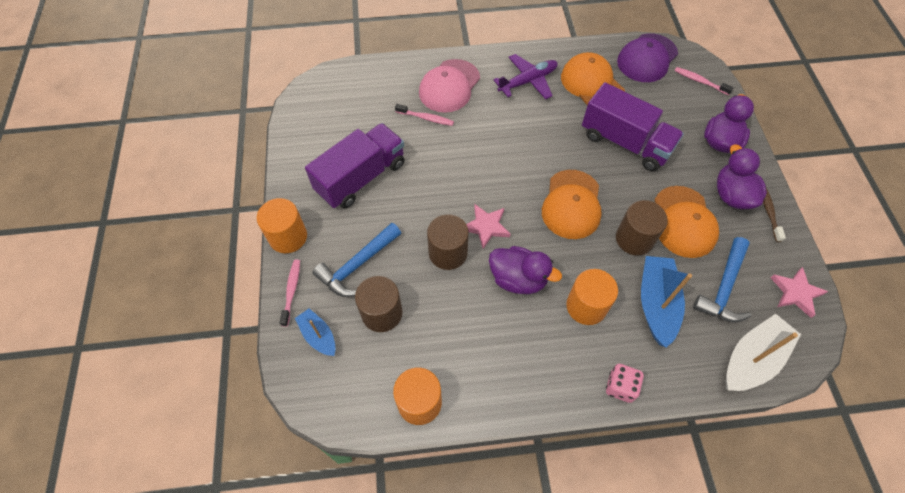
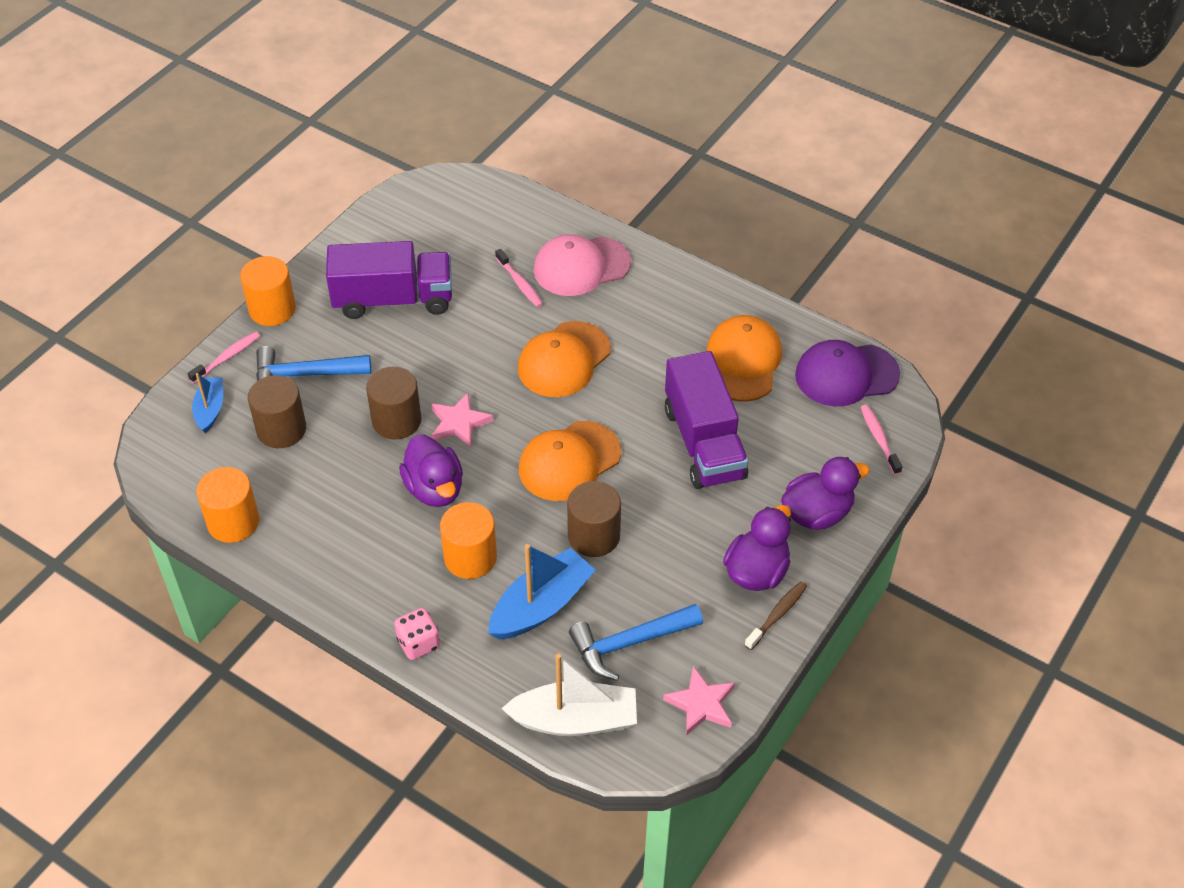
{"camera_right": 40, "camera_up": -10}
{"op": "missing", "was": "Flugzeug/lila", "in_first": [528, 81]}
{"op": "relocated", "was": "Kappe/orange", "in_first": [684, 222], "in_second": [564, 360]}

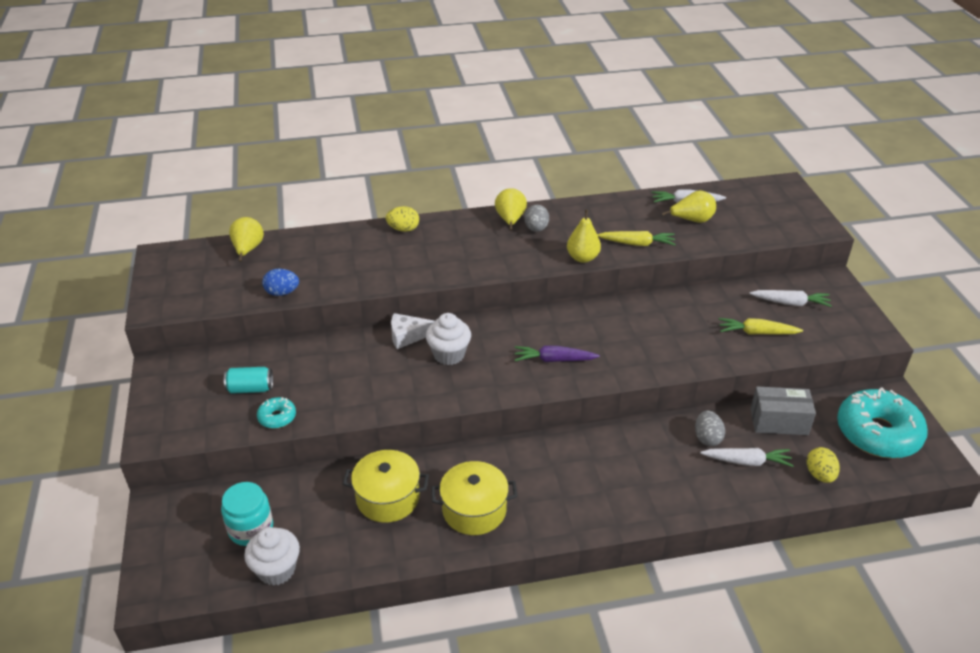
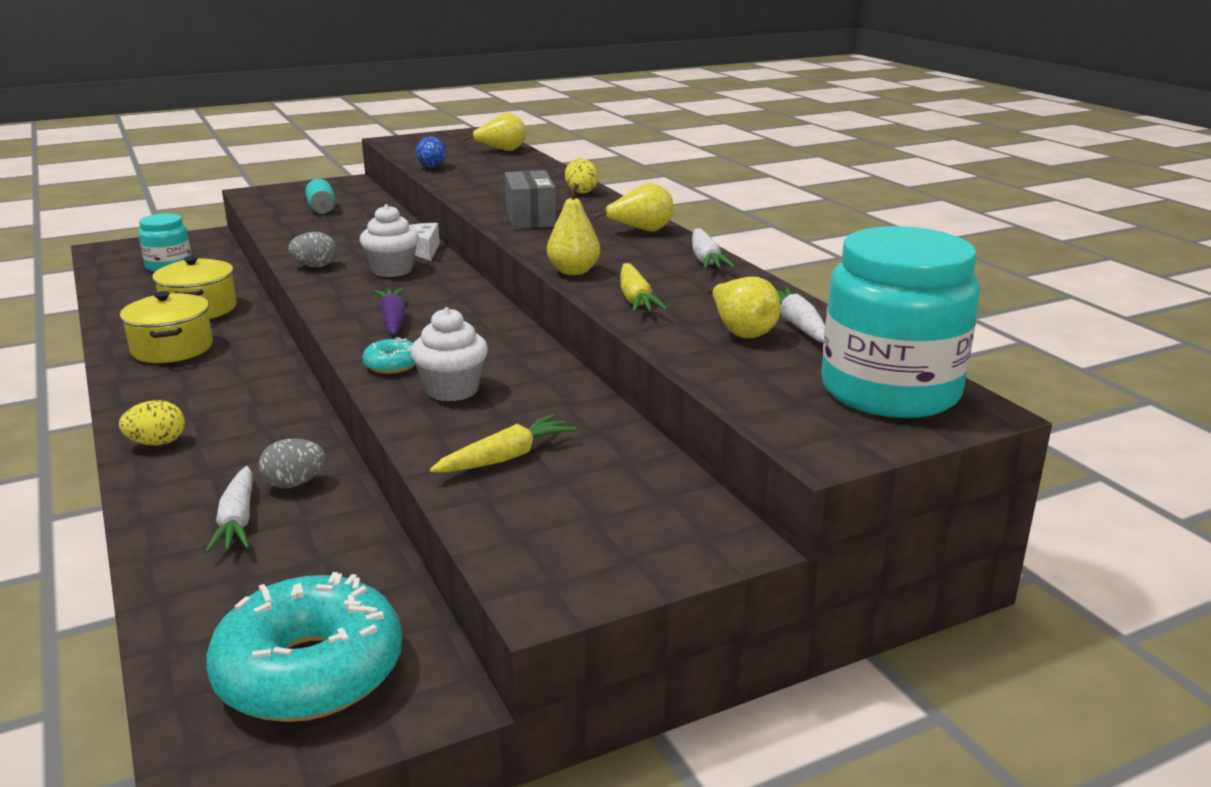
{"camera_right": 75, "camera_up": -15}
{"op": "relocated", "was": "Muffin/weiß", "in_first": [276, 570], "in_second": [452, 390]}
{"op": "relocated", "was": "Donut/türkis", "in_first": [277, 417], "in_second": [392, 365]}
{"op": "relocated", "was": "Ei/grau", "in_first": [536, 229], "in_second": [315, 266]}
{"op": "spun", "was": "Karotte/gelb", "in_first": [757, 333], "in_second": [505, 457], "clockwise": 60}
{"op": "relocated", "was": "Karotte/weiß", "in_first": [790, 303], "in_second": [706, 259]}
{"op": "relocated", "was": "Schachtel/grau", "in_first": [779, 421], "in_second": [530, 218]}
{"op": "relocated", "was": "Ei/gelb", "in_first": [819, 475], "in_second": [157, 443]}
{"op": "appeared", "now": "Einmachglas/türkis", "in_second": [890, 391]}

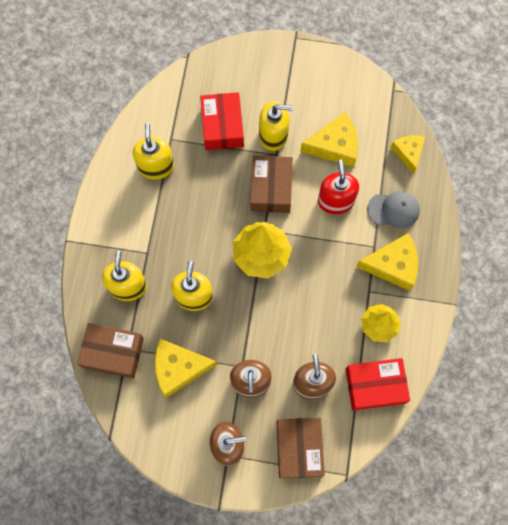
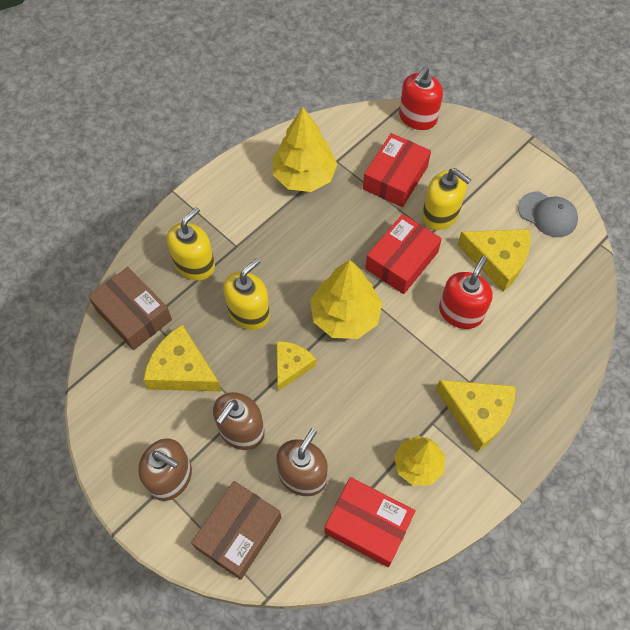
{"camera_right": 35, "camera_up": -10}
{"op": "exchanged", "was": "Seifenspender/gelb", "now": "Baum/gelb", "in_first": [156, 166], "in_second": [304, 176]}
{"op": "colour", "was": "Schachtel/braun", "now": "Schachtel/rot", "in_first": [271, 188], "in_second": [401, 261]}
{"op": "relocated", "was": "Kappe/grau", "in_first": [393, 210], "in_second": [547, 214]}
{"op": "relocated", "was": "Käse/gelb", "in_first": [408, 153], "in_second": [291, 366]}
{"op": "appeared", "now": "Seifenspender/rot", "in_second": [417, 117]}

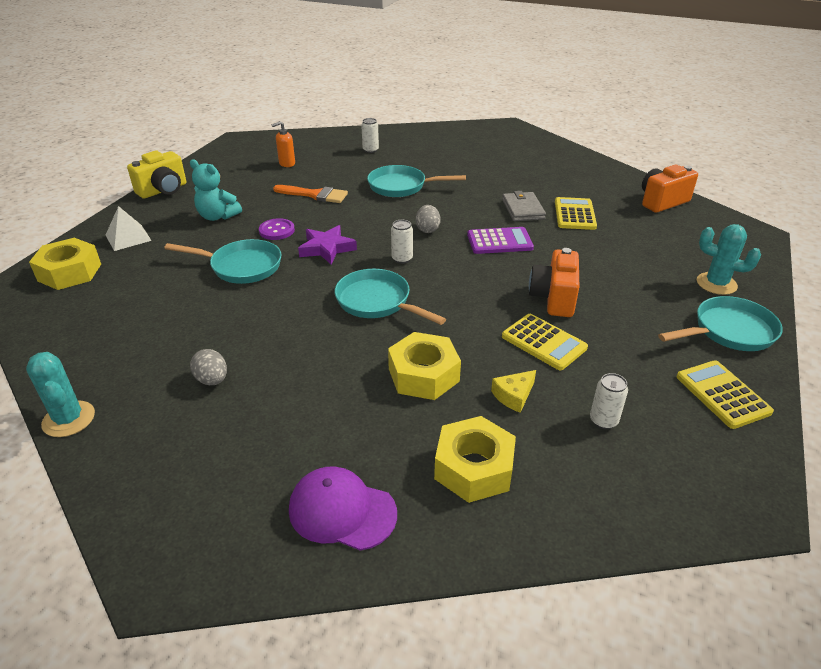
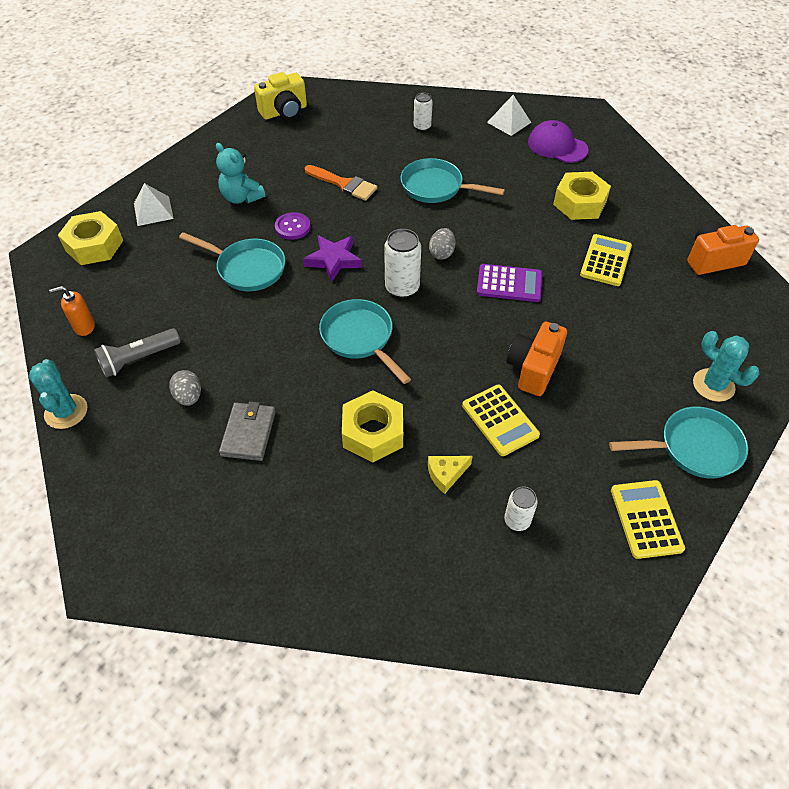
{"camera_right": 15, "camera_up": 15}
{"op": "relocated", "was": "Kamera/gelb", "in_first": [163, 190], "in_second": [284, 112]}
{"op": "relocated", "was": "Seifenspender/orange", "in_first": [287, 164], "in_second": [84, 327]}
{"op": "relocated", "was": "Kappe/lila", "in_first": [342, 511], "in_second": [557, 146]}
{"op": "size", "was": "Dose/weiß", "in_first": [402, 259], "in_second": [402, 288], "ratio": 1.61}
{"op": "relocated", "was": "Sechskantmutter/gelb", "in_first": [473, 468], "in_second": [579, 203]}
{"op": "relocated", "was": "Geldbörse/grau", "in_first": [523, 209], "in_second": [248, 433]}
{"op": "appeared", "now": "Taschenlampe/grau", "in_second": [138, 359]}
{"op": "appeared", "now": "Pyramide/weiß", "in_second": [509, 122]}

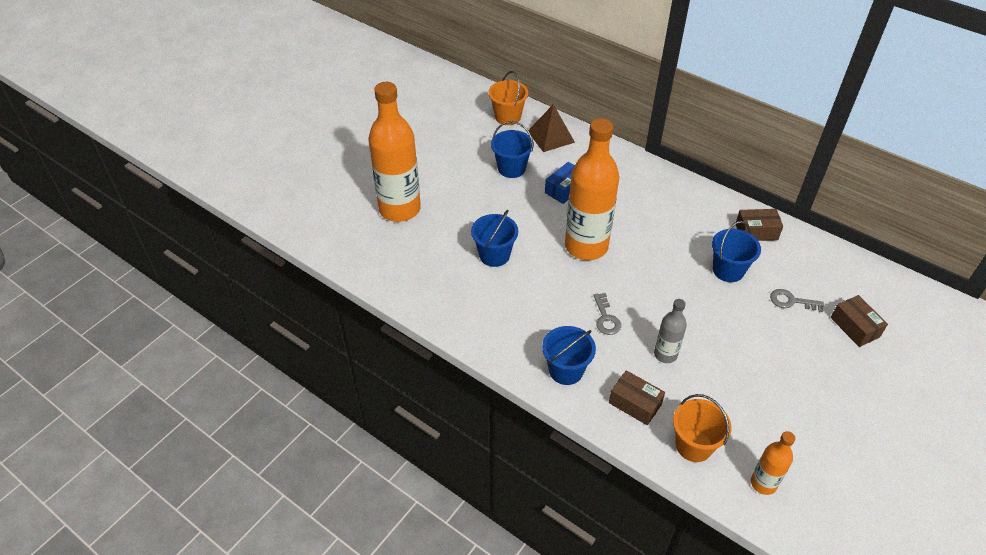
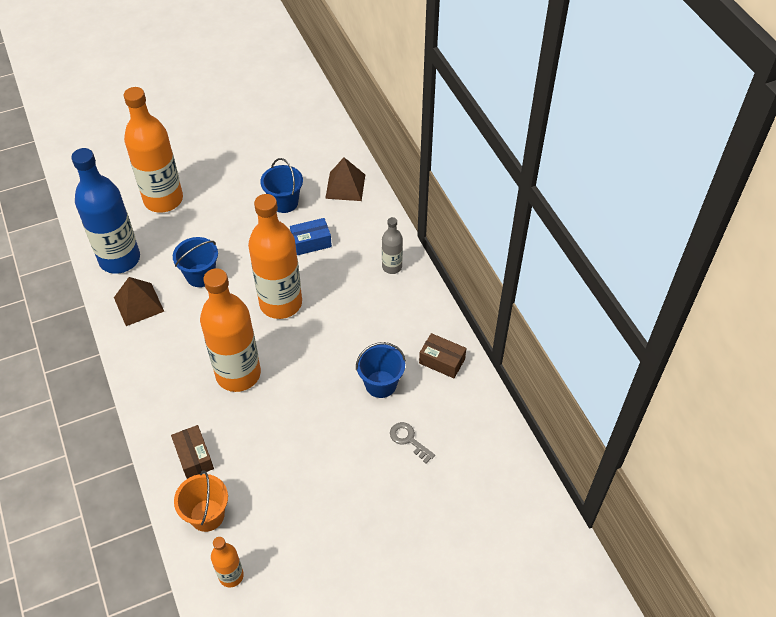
{"camera_right": 30, "camera_up": 5}
{"op": "missing", "was": "Eimer/orange", "in_first": [507, 117]}
{"op": "missing", "was": "Eimer/blau", "in_first": [566, 370]}
{"op": "exchanged", "was": "Schlüssel/grau", "now": "Flasche/orange", "in_first": [606, 318], "in_second": [238, 374]}
{"op": "relocated", "was": "Flasche/grau", "in_first": [665, 354], "in_second": [392, 267]}
{"op": "missing", "was": "Schachtel/braun", "in_first": [855, 327]}
{"op": "appeared", "now": "Flasche/blau", "in_second": [119, 259]}
{"op": "appeared", "now": "Pyramide/braun", "in_second": [138, 304]}

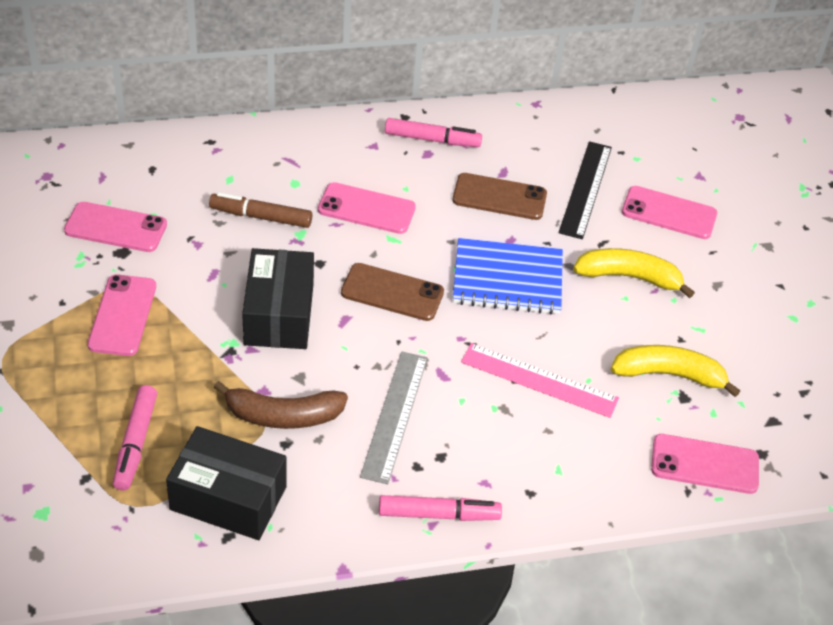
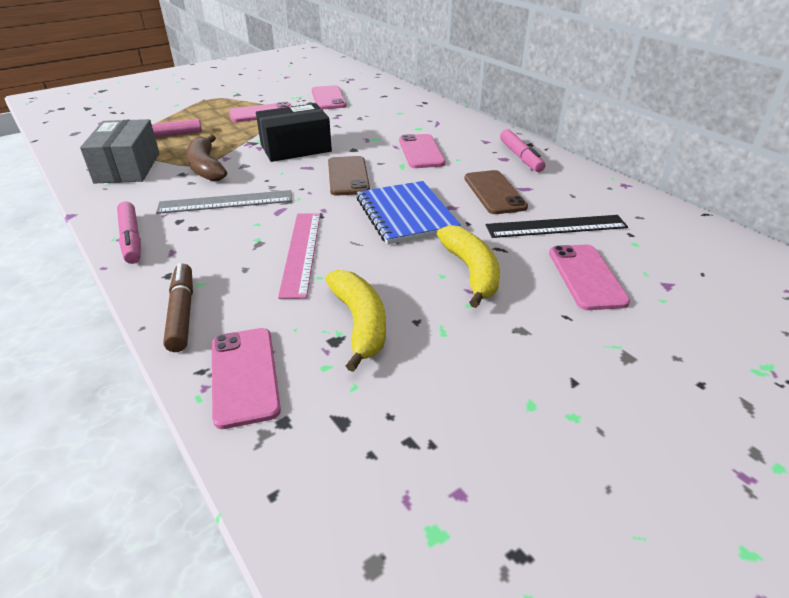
{"camera_right": 70, "camera_up": -10}
{"op": "colour", "was": "Schachtel/schwarz", "now": "Schachtel/grau", "in_first": [228, 498], "in_second": [128, 167]}
{"op": "relocated", "was": "Filzstift/braun", "in_first": [261, 217], "in_second": [182, 313]}

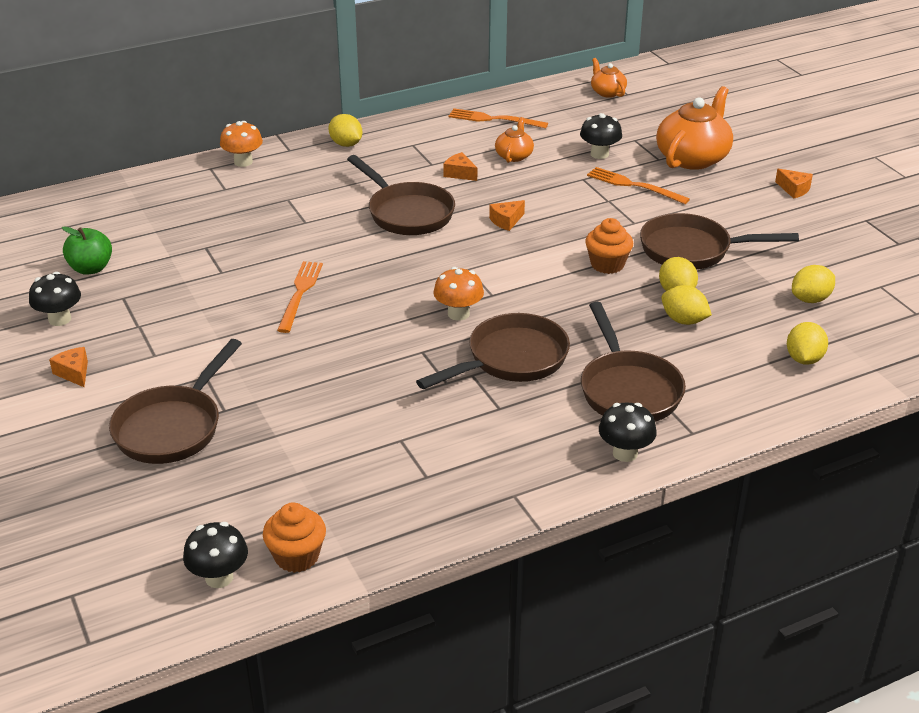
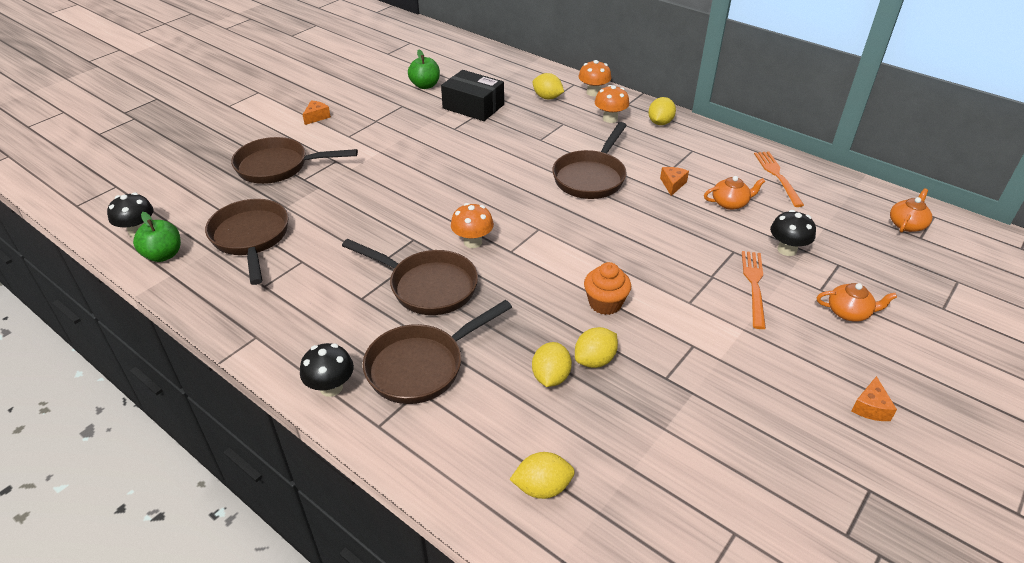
{"camera_right": 65, "camera_up": 5}
{"op": "missing", "was": "Pilz/schwarz", "in_first": [59, 319]}
{"op": "exchanged", "was": "Muffin/orange", "now": "Apfel/grün", "in_first": [297, 556], "in_second": [163, 255]}
{"op": "missing", "was": "Gabel/orange", "in_first": [300, 294]}
{"op": "missing", "was": "Käse/orange", "in_first": [506, 221]}
{"op": "relocated", "was": "Pfanne/braun", "in_first": [692, 250], "in_second": [251, 238]}
{"op": "size", "was": "Teekanne/orange", "in_first": [693, 158], "in_second": [849, 312], "ratio": 0.52}
{"op": "relocated", "was": "Zitrone/gelb", "in_first": [810, 299], "in_second": [547, 97]}
{"op": "appeared", "now": "Schachtel/schwarz", "in_second": [473, 106]}
{"op": "appeared", "now": "Pilz/orange", "in_second": [610, 119]}

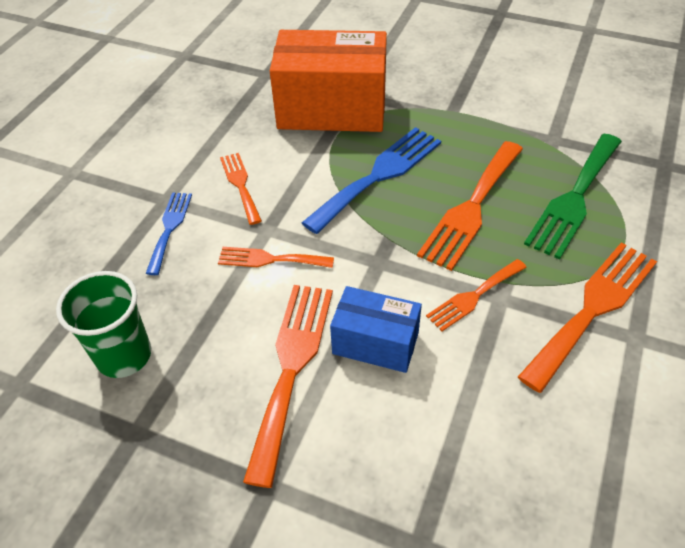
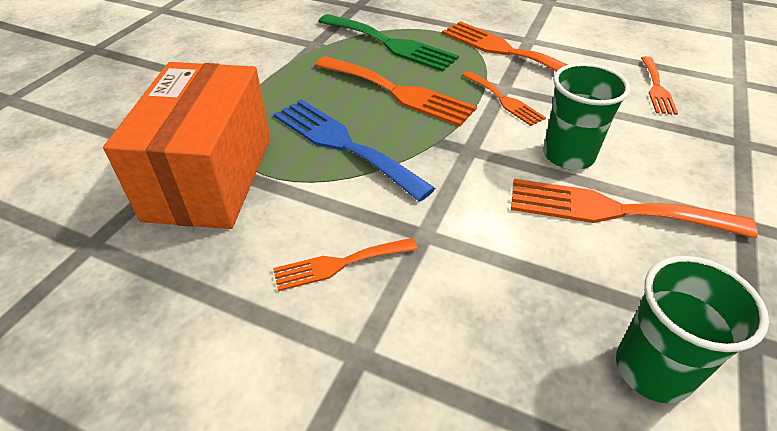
{"camera_right": -90, "camera_up": -5}
{"op": "missing", "was": "Gabel/blau", "in_first": [170, 228]}
{"op": "relocated", "was": "Gabel/orange", "in_first": [270, 259], "in_second": [656, 88]}
{"op": "exchanged", "was": "Schachtel/blau", "now": "Becher/grün", "in_first": [375, 343], "in_second": [568, 155]}

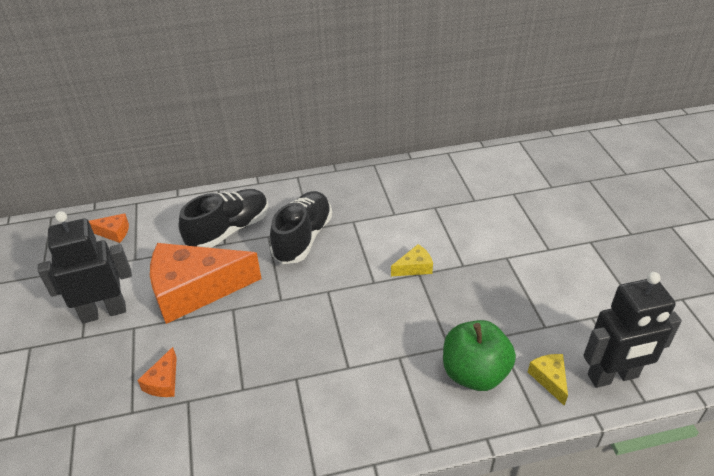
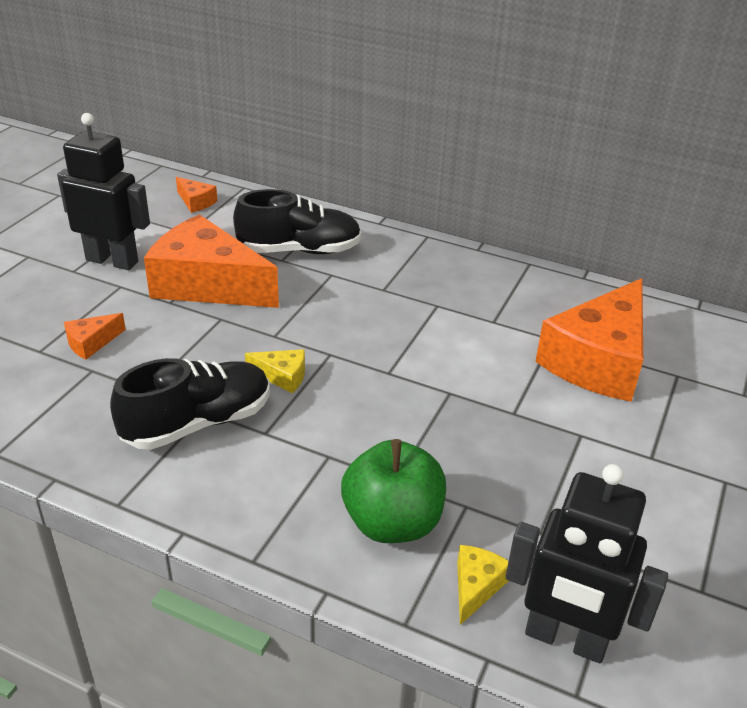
{"camera_right": 35, "camera_up": -5}
{"op": "relocated", "was": "Schuh/schwarz", "in_first": [303, 238], "in_second": [198, 423]}
{"op": "relocated", "was": "Käse/gelb", "in_first": [414, 267], "in_second": [282, 376]}
{"op": "appeared", "now": "Käse/orange", "in_second": [598, 361]}

